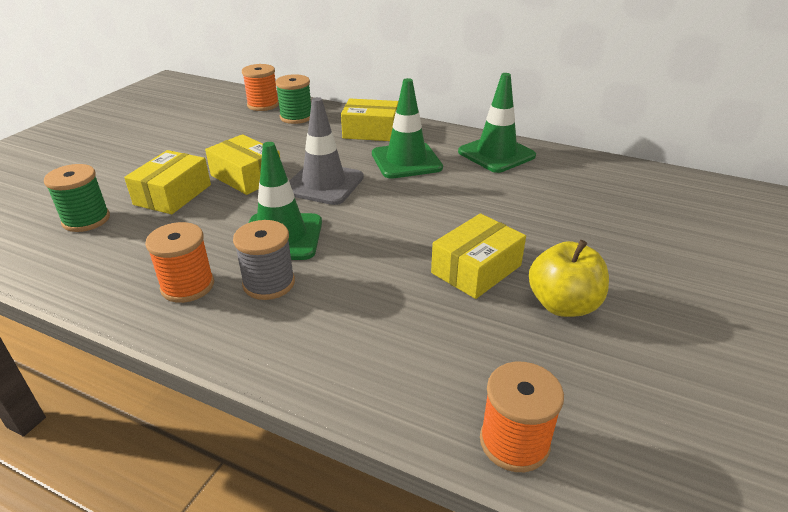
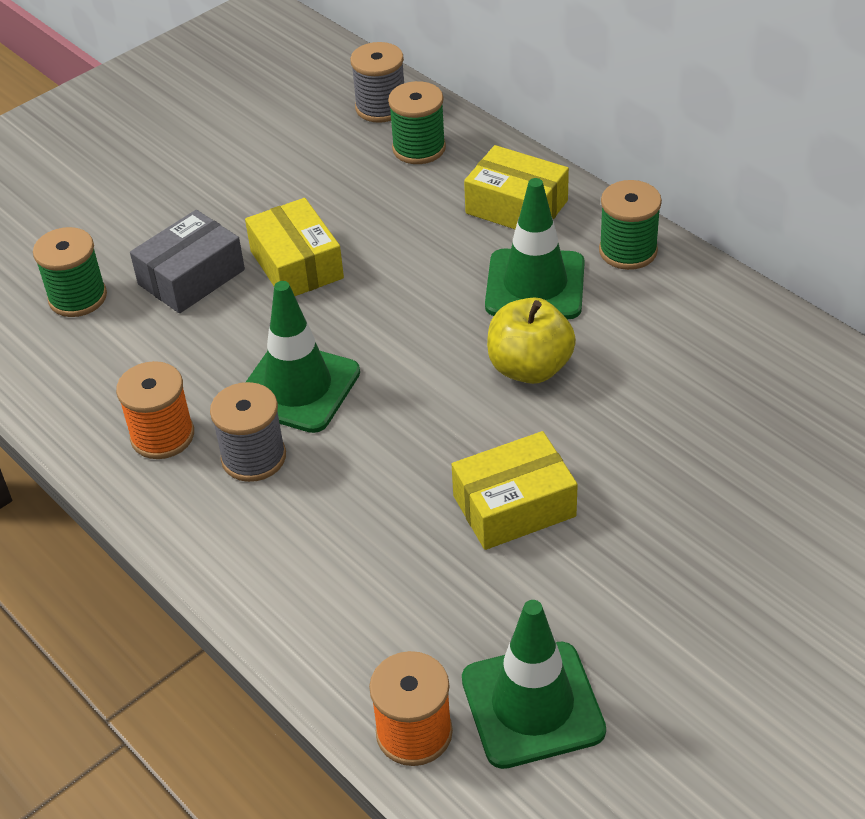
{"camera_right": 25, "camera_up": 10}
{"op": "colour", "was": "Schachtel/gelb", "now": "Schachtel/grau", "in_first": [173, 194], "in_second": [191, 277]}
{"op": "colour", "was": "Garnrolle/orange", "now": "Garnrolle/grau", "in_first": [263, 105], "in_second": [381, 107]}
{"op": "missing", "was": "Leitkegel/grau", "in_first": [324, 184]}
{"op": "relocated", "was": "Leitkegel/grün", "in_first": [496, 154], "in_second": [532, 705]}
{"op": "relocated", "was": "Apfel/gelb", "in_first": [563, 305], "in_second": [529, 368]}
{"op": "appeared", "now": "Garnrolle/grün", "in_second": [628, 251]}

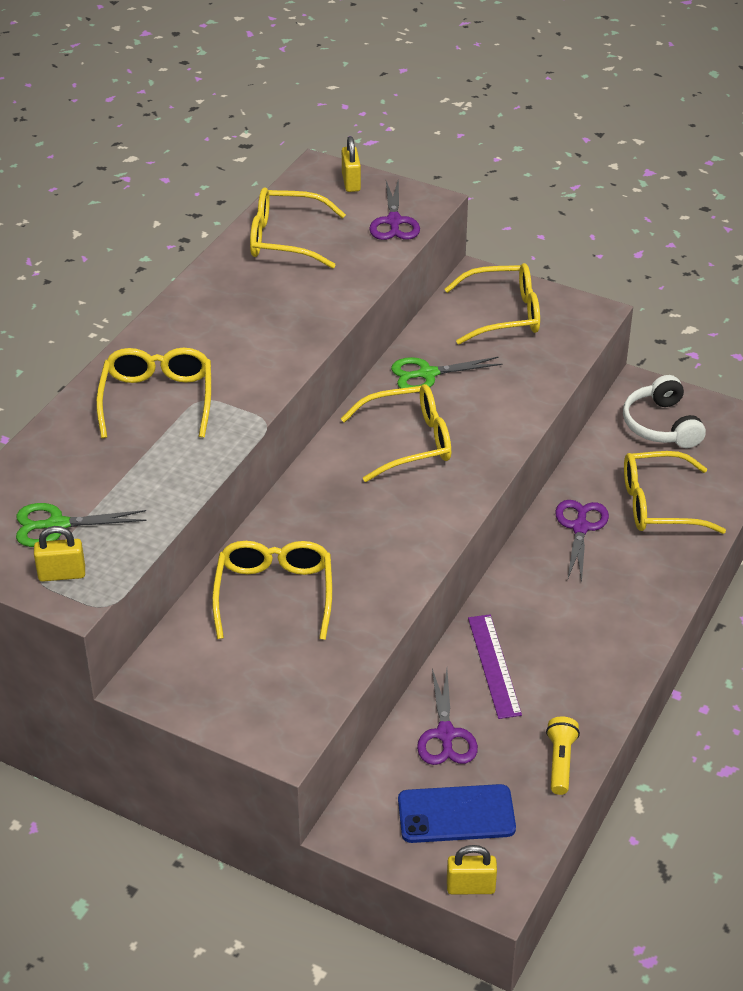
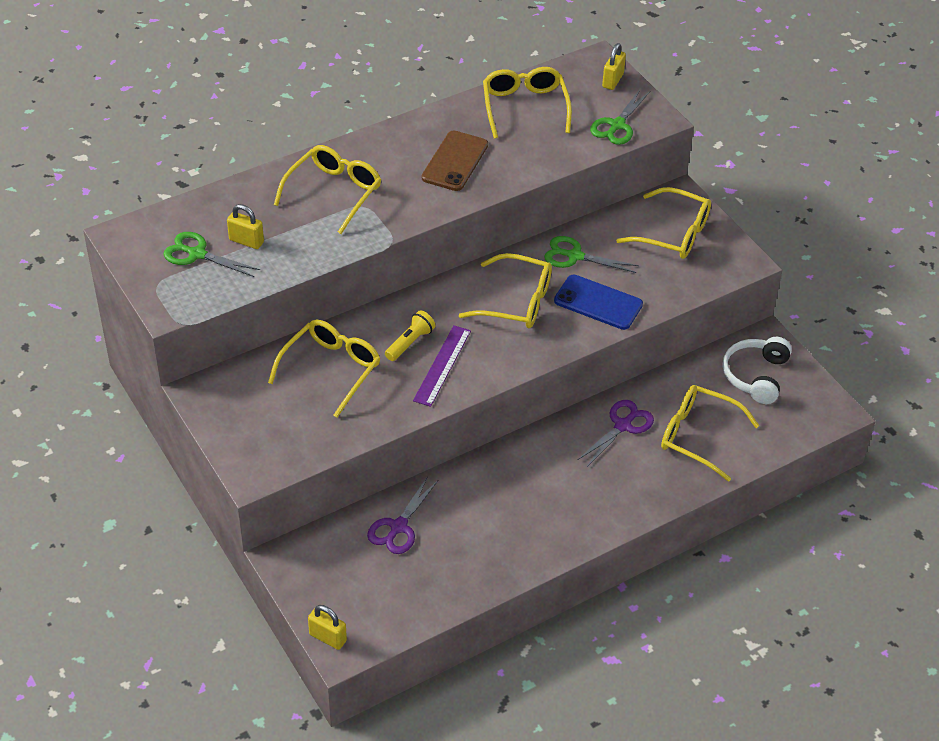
{"camera_right": 30, "camera_up": 5}
{"op": "relocated", "was": "Vorhängeschloss/gelb", "in_first": [62, 574], "in_second": [246, 241]}
{"op": "spun", "was": "Brille/gelb", "in_first": [285, 239], "in_second": [525, 107], "clockwise": 45}
{"op": "colour", "was": "Schere/lila", "now": "Schere/grün", "in_first": [394, 222], "in_second": [617, 125]}
{"op": "relocated", "was": "Handy/blau", "in_first": [456, 814], "in_second": [598, 302]}
{"op": "relocated", "was": "Lineal/lila", "in_first": [494, 665], "in_second": [442, 365]}
{"op": "relocated", "was": "Taschenlampe/gelb", "in_first": [560, 762], "in_second": [410, 342]}
{"op": "appeared", "now": "Handy/braun", "in_second": [455, 161]}

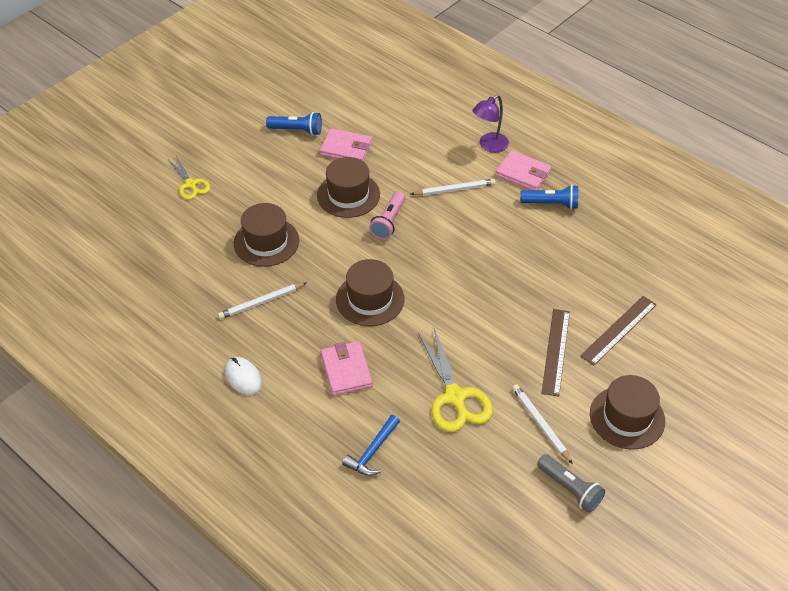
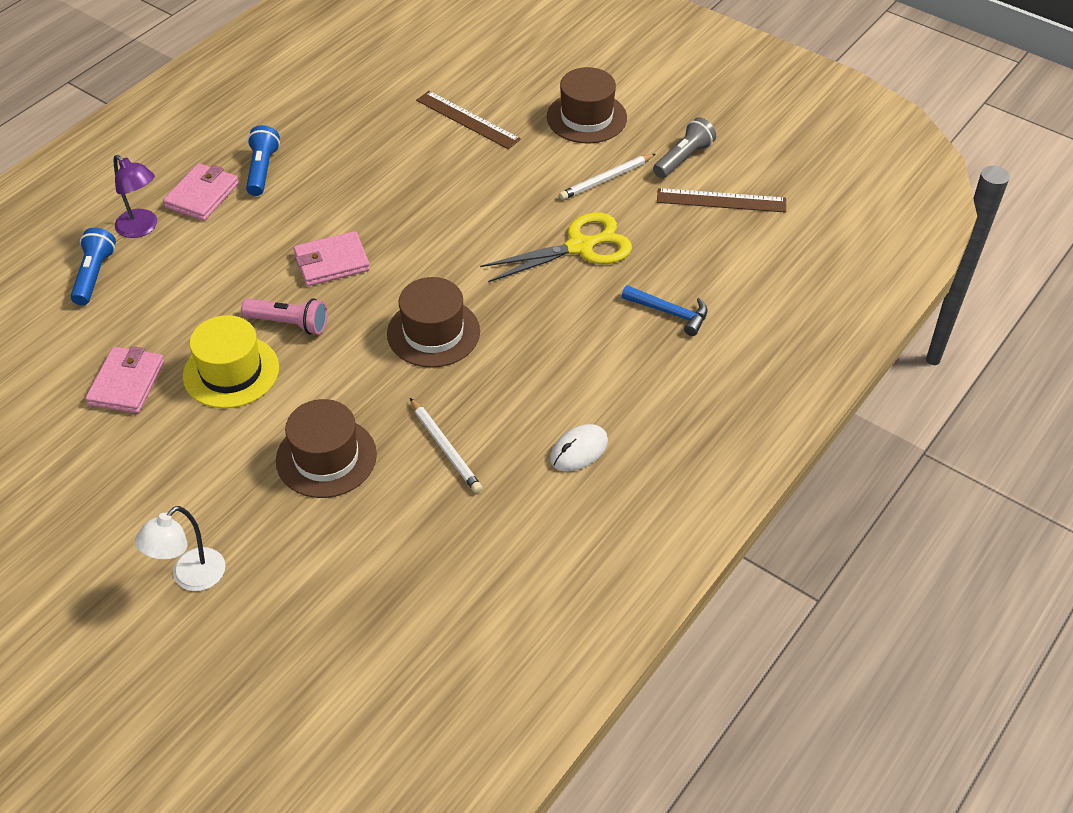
{"camera_right": -95, "camera_up": 0}
{"op": "exchanged", "was": "Schere/gelb", "now": "Lampe/weiß", "in_first": [190, 184], "in_second": [190, 578]}
{"op": "relocated", "was": "Taschenlampe/blau", "in_first": [297, 130], "in_second": [94, 275]}
{"op": "colour", "was": "Hut/braun", "now": "Hut/gelb", "in_first": [348, 195], "in_second": [231, 372]}
{"op": "relocated", "was": "Geldbörse/rosa", "in_first": [346, 370], "in_second": [332, 262]}
{"op": "missing", "was": "Bleistift/weiß", "in_first": [454, 189]}
{"op": "relocated", "was": "Lineal/braun", "in_first": [555, 351], "in_second": [721, 201]}

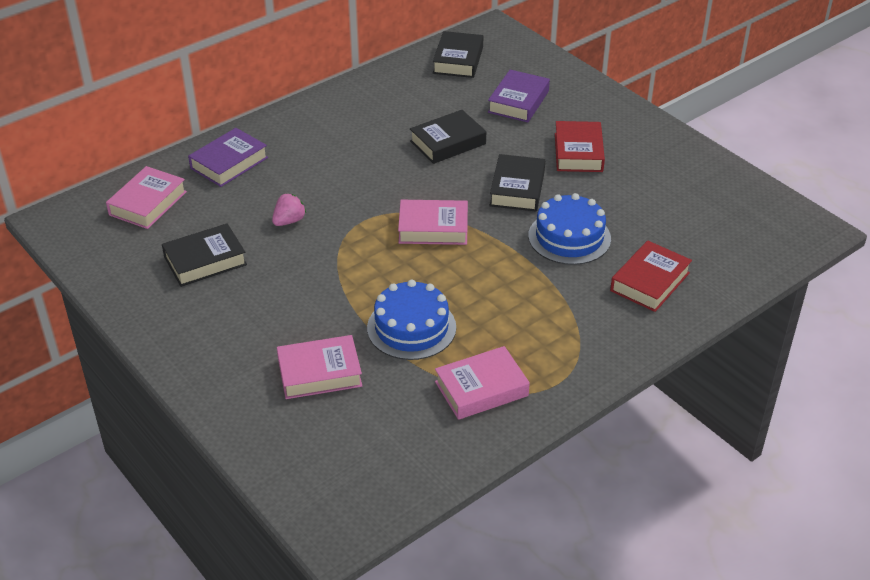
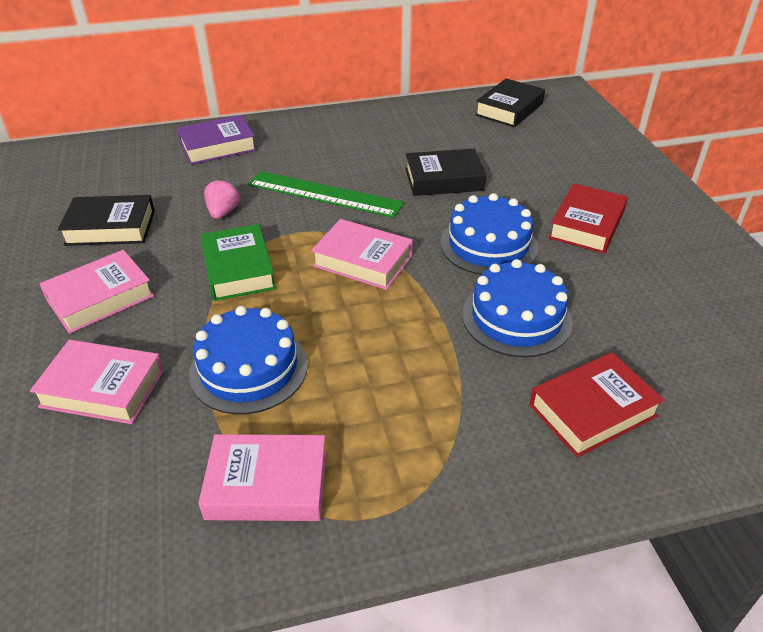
{"camera_right": 25, "camera_up": 0}
{"op": "relocated", "was": "Buch/rosa", "in_first": [148, 203], "in_second": [100, 298]}
{"op": "spun", "was": "Erdbeere/rosa", "in_first": [289, 221], "in_second": [223, 212], "clockwise": -60}
{"op": "missing", "was": "Buch/lila", "in_first": [518, 102]}
{"op": "exchanged", "was": "Buch/schwarz", "now": "Kuchen/blau", "in_first": [517, 189], "in_second": [488, 245]}
{"op": "appeared", "now": "Buch/grün", "in_second": [238, 269]}
{"op": "appeared", "now": "Lineal/grün", "in_second": [324, 194]}

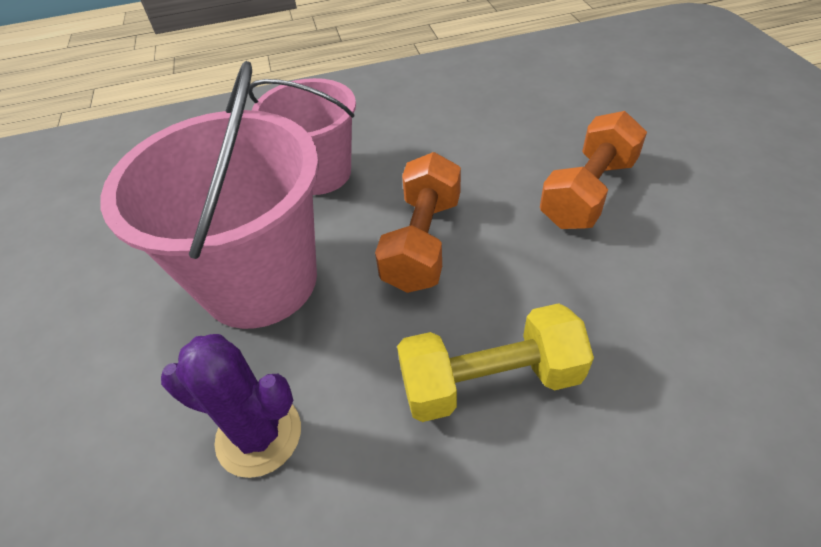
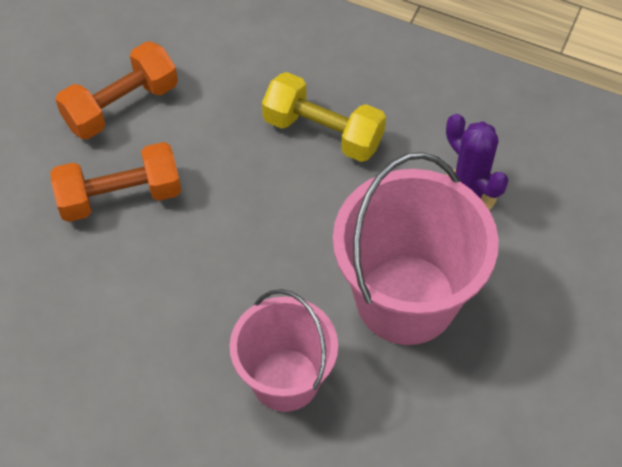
{"camera_right": -145, "camera_up": 10}
{"op": "relocated", "was": "Hantel/orange", "in_first": [423, 242], "in_second": [121, 105]}

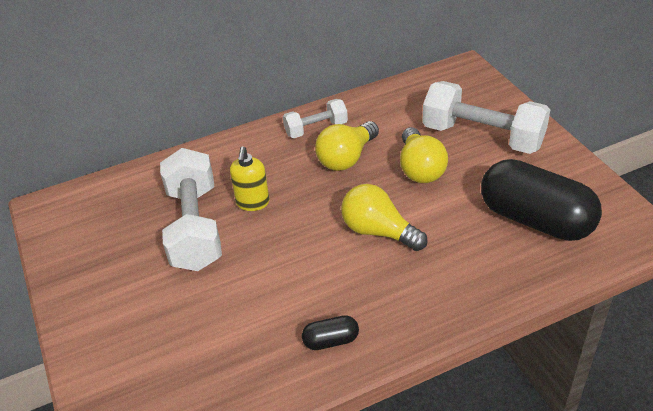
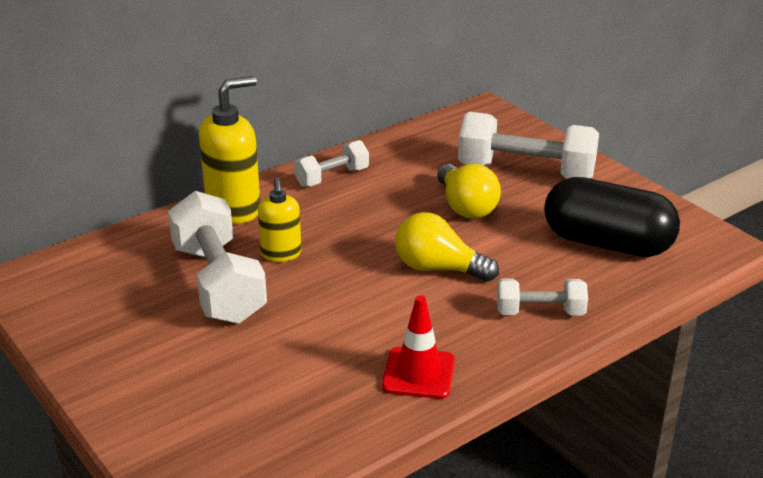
{"camera_right": -15, "camera_up": -10}
{"op": "exchanged", "was": "Kapsel/schwarz", "now": "Leitkegel/rot", "in_first": [331, 341], "in_second": [418, 373]}
{"op": "missing", "was": "Glühbirne/gelb", "in_first": [347, 158]}
{"op": "appeared", "now": "Seifenspender/gelb", "in_second": [234, 209]}
{"op": "appeared", "now": "Hantel/weiß", "in_second": [540, 312]}

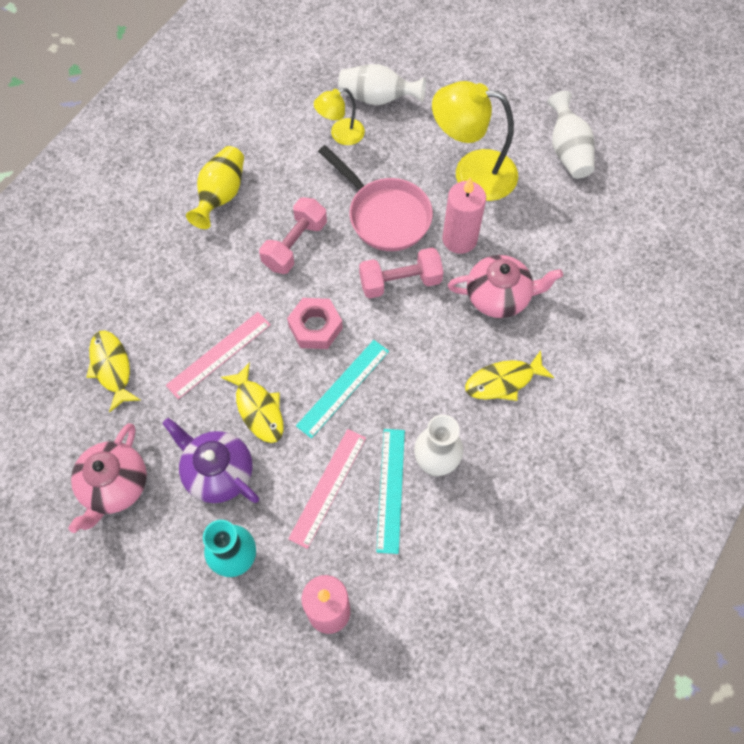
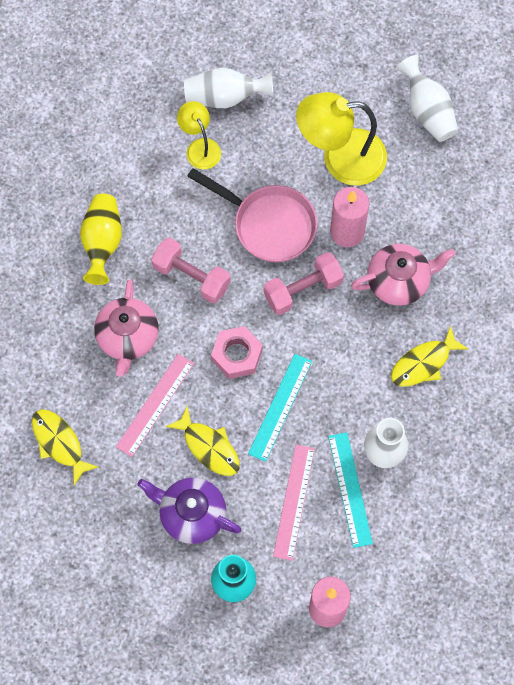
{"camera_right": -15, "camera_up": 5}
{"op": "relocated", "was": "Teekanne/rosa", "in_first": [115, 486], "in_second": [127, 337]}
{"op": "spun", "was": "Hantel/rosa", "in_first": [295, 245], "in_second": [191, 277], "clockwise": -75}
{"op": "spun", "was": "Lampe/gelb", "in_first": [341, 135], "in_second": [200, 147], "clockwise": 105}

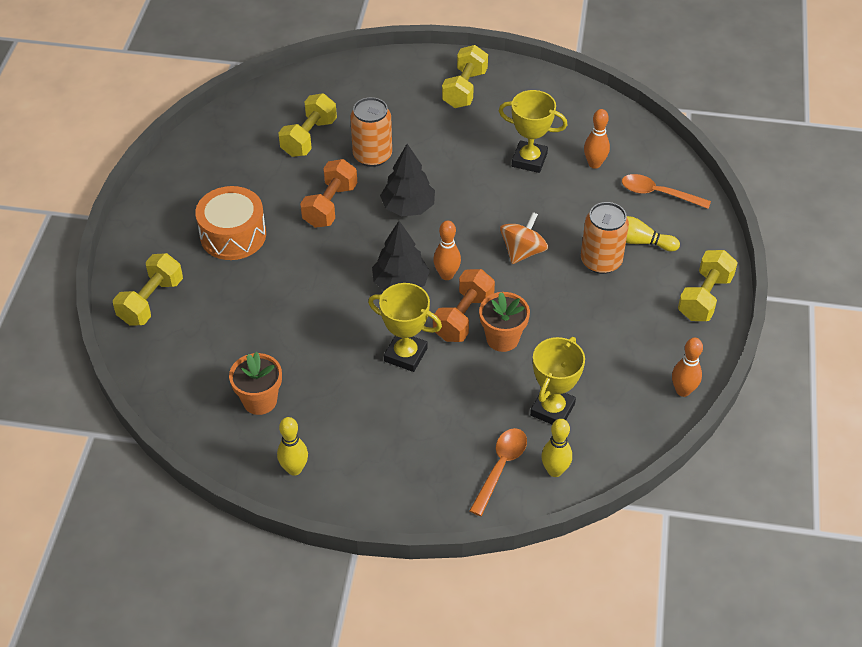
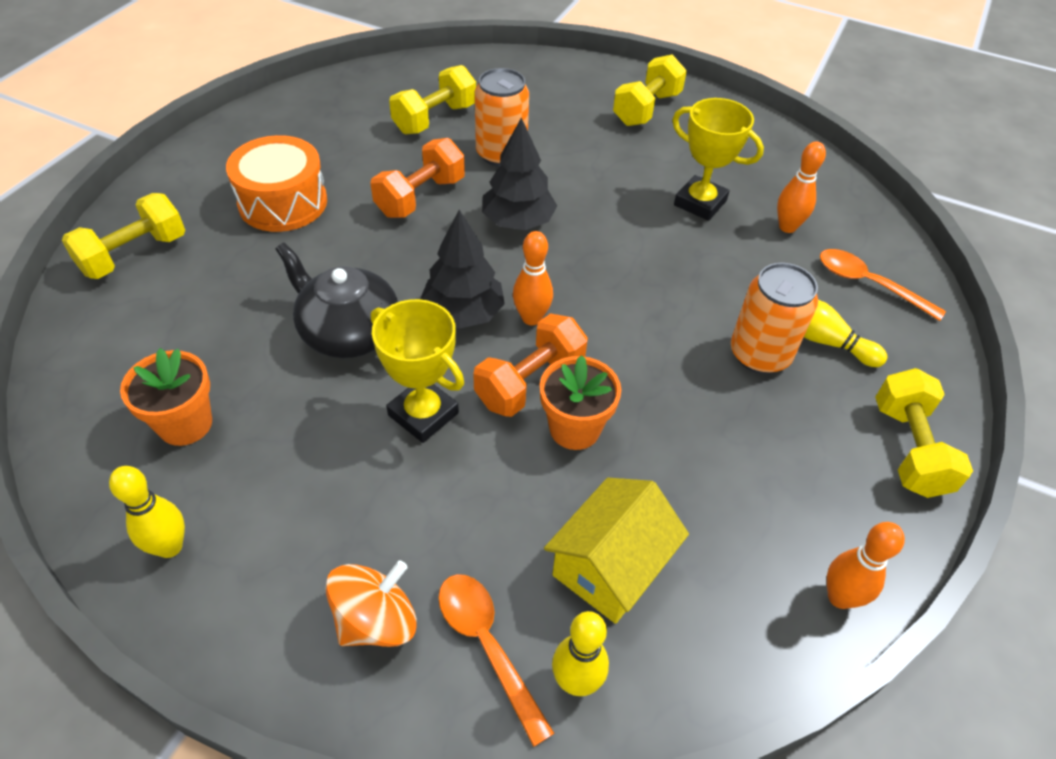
{"camera_right": 15, "camera_up": 0}
{"op": "spun", "was": "Löffel/orange", "in_first": [500, 467], "in_second": [487, 646], "clockwise": -75}
{"op": "relocated", "was": "Kreisel/orange", "in_first": [522, 251], "in_second": [376, 620]}
{"op": "exchanged", "was": "Pokal/gelb", "now": "Haus/gelb", "in_first": [552, 409], "in_second": [610, 566]}
{"op": "spun", "was": "Hantel/gelb", "in_first": [704, 297], "in_second": [908, 449], "clockwise": -45}
{"op": "appeared", "now": "Teekanne/schwarz", "in_second": [348, 332]}

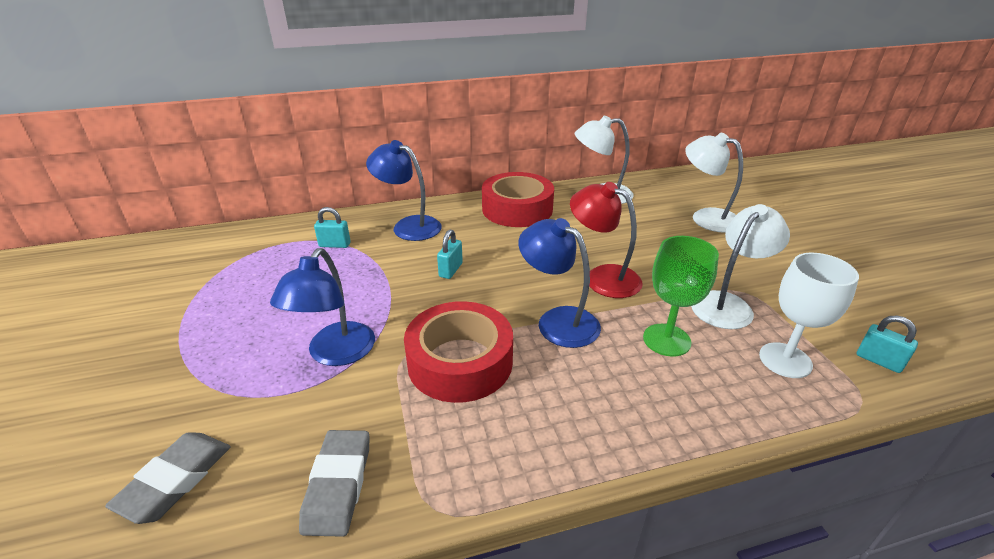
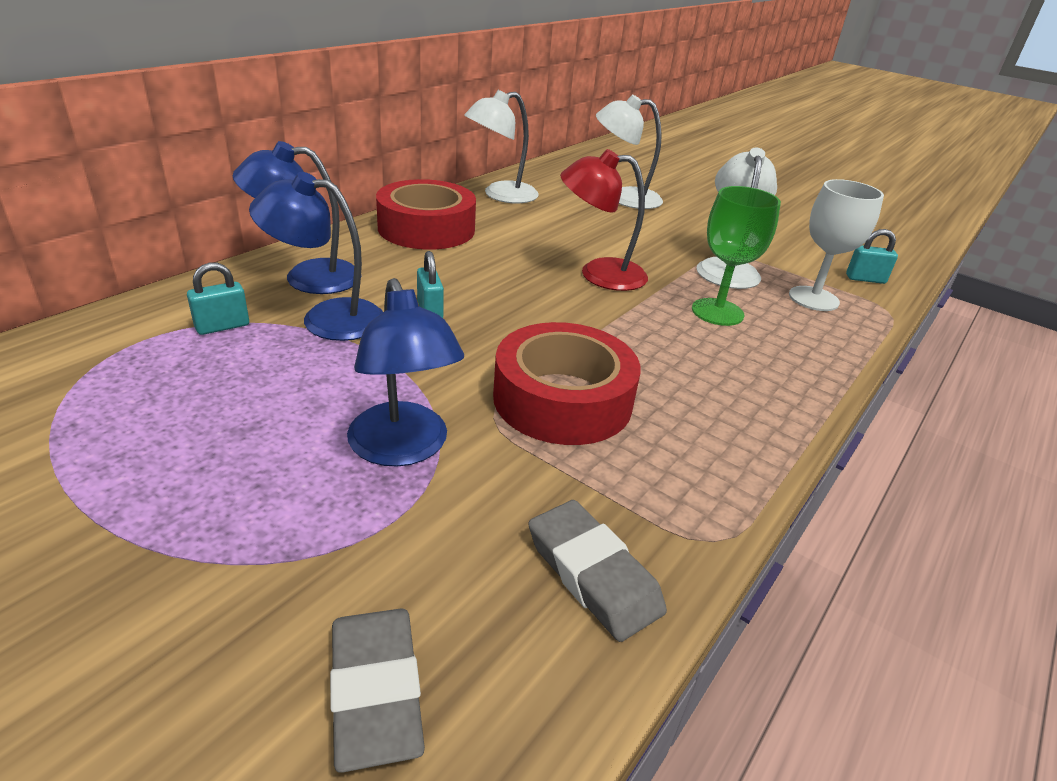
{"camera_right": -40, "camera_up": 0}
{"op": "relocated", "was": "Lampe/blau", "in_first": [558, 320], "in_second": [327, 318]}

